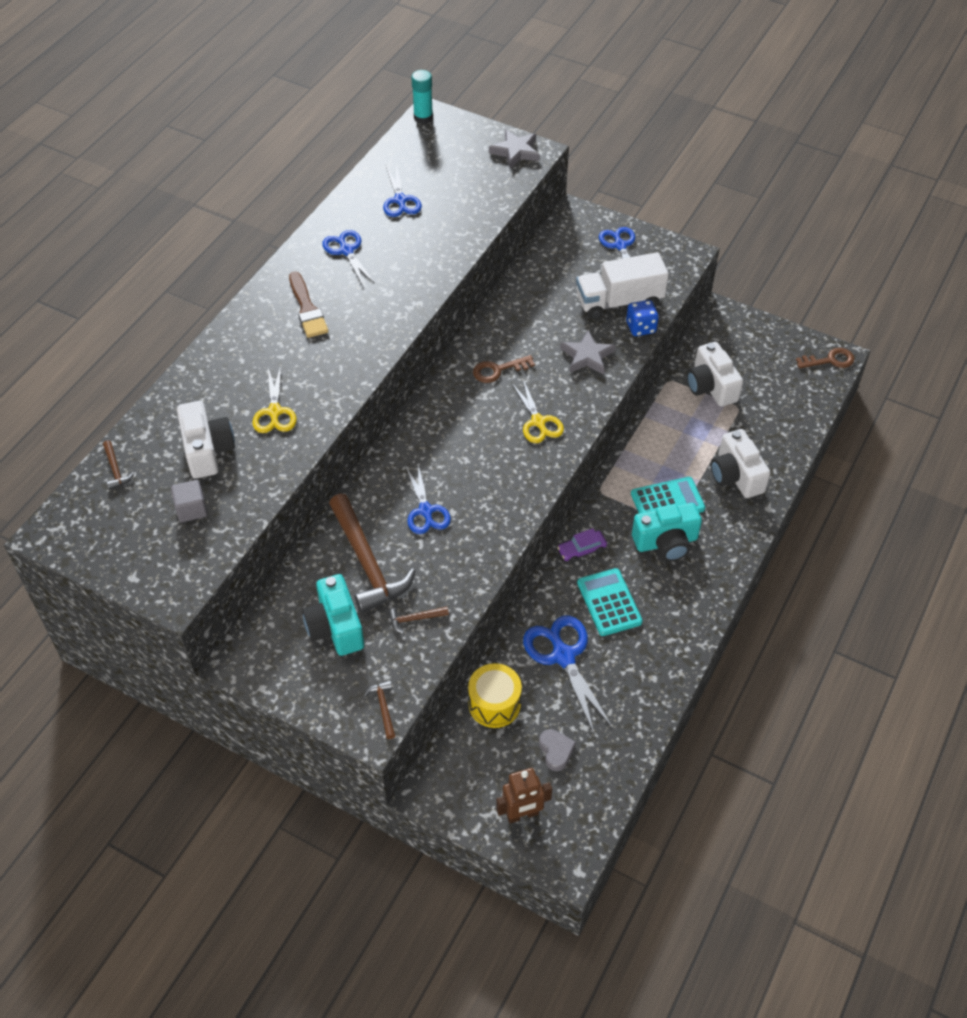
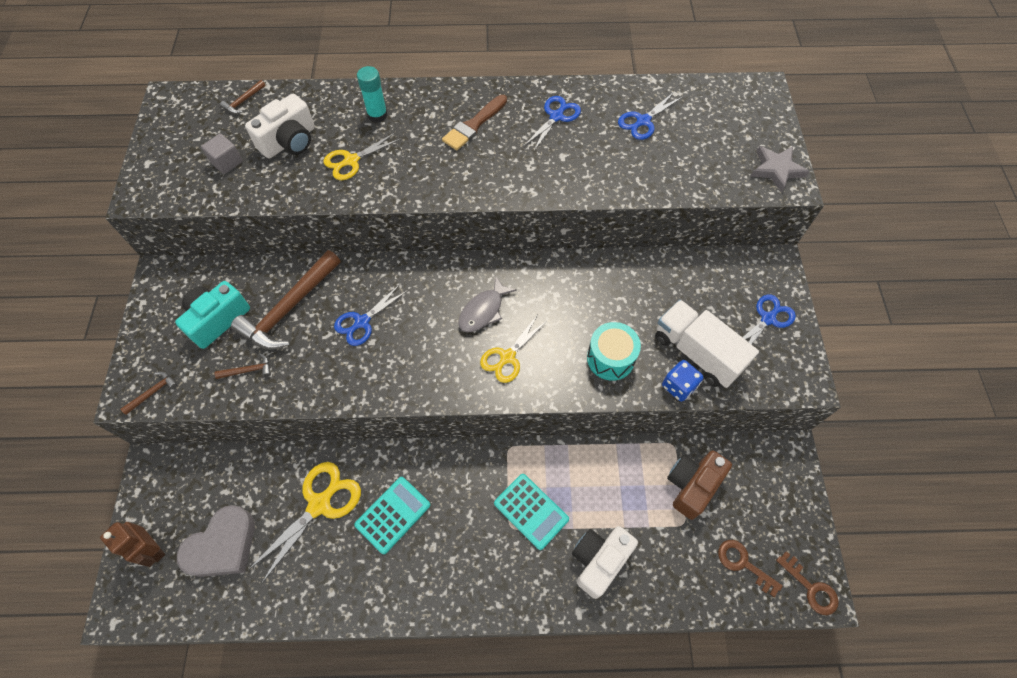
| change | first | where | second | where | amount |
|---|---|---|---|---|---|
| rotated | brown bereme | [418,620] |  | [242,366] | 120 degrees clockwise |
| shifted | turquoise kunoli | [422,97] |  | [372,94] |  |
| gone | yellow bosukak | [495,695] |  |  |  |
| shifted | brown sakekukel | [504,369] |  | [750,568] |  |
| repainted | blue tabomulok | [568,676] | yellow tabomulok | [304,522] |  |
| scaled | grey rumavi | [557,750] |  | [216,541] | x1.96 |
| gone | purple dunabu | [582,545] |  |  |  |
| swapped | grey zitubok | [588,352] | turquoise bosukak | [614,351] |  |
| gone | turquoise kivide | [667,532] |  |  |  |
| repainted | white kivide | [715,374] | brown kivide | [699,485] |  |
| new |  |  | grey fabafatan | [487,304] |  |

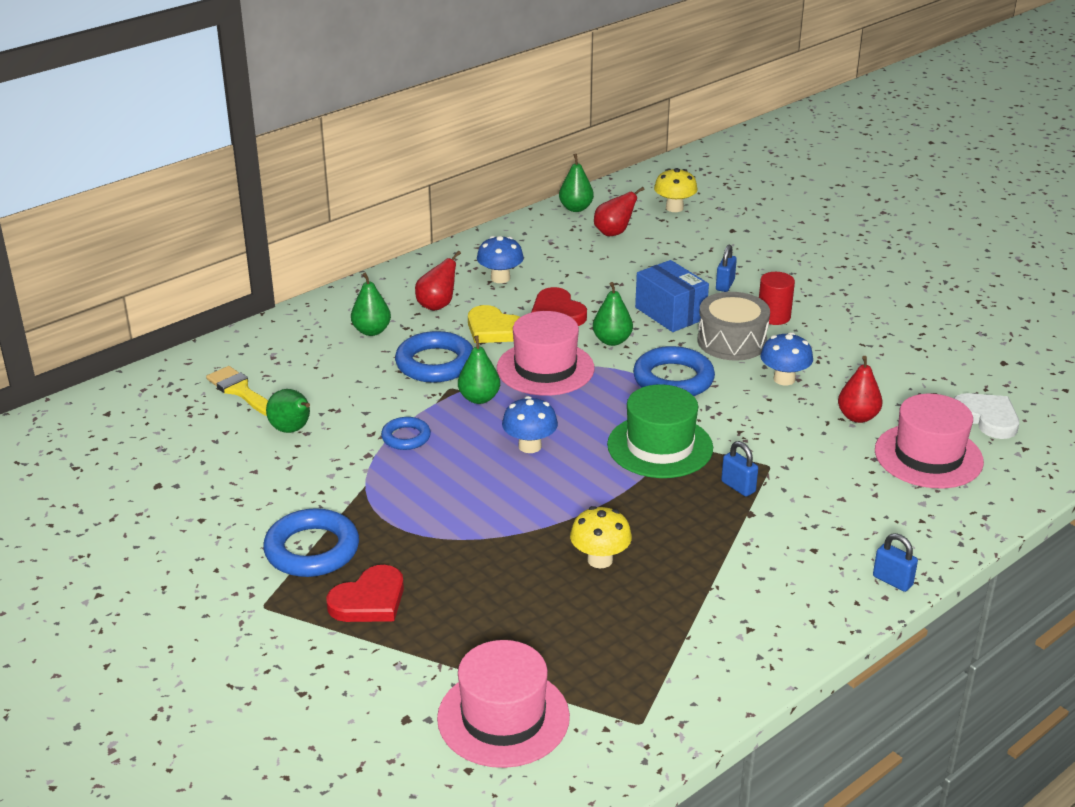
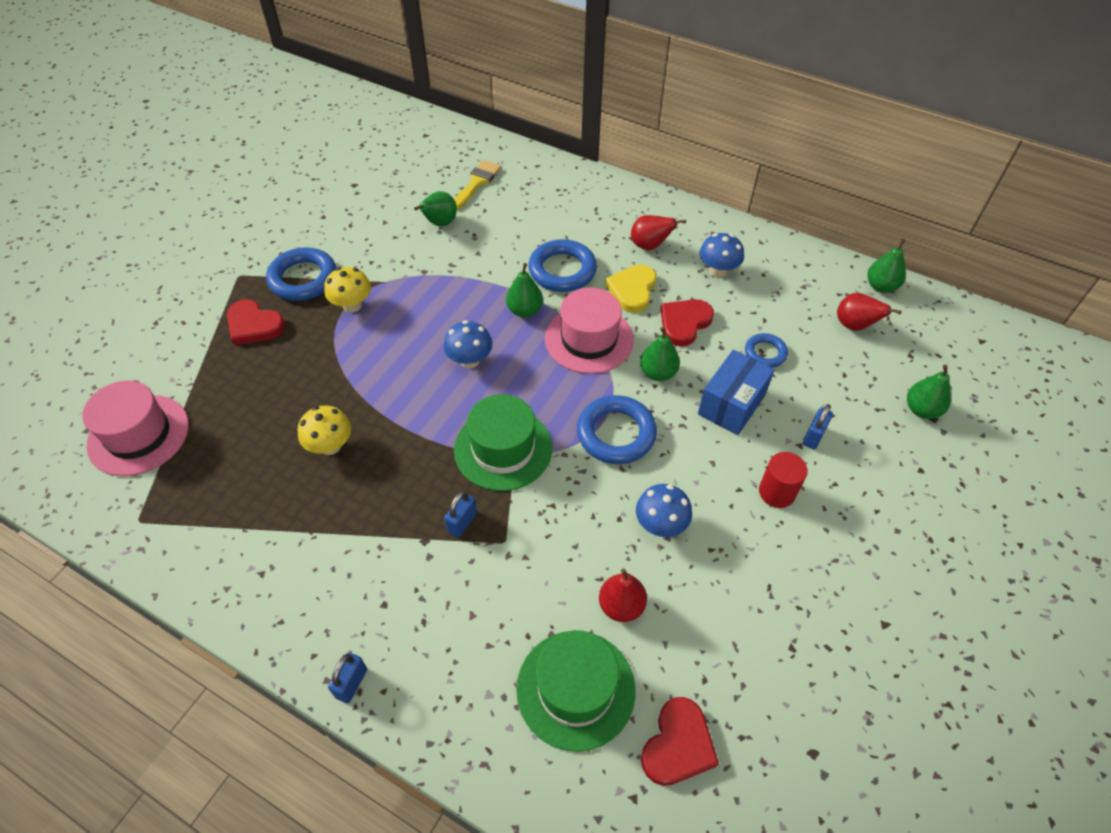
| change | first | where | second | where | amount |
|---|---|---|---|---|---|
| shifted | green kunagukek | [371,304] |  | [929,392] |  |
| shifted | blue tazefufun | [406,433] |  | [766,350] |  |
| shifted | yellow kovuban | [675,190] |  | [347,290] |  |
| gone | grey bosukak | [734,326] |  |  |  |
| rotated | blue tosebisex | [726,268] |  | [818,426] | 60 degrees counterclockwise |
| repainted | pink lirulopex | [929,441] | green lirulopex | [575,691] |  |
| repainted | white rumavi | [986,416] | red rumavi | [680,741] |  |

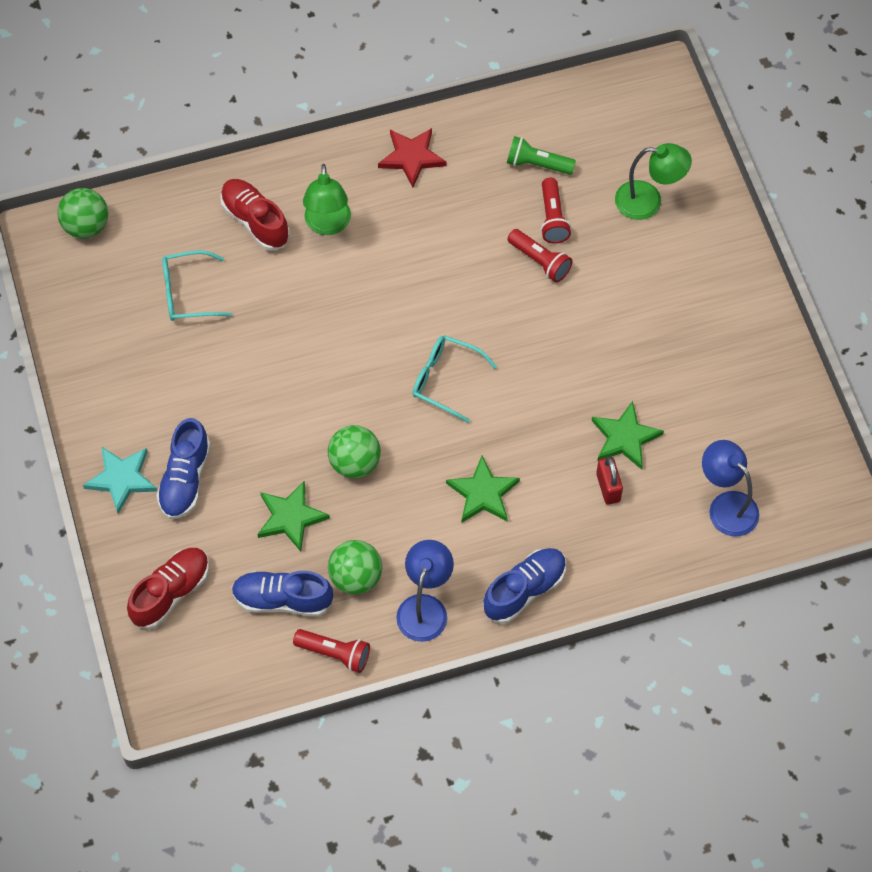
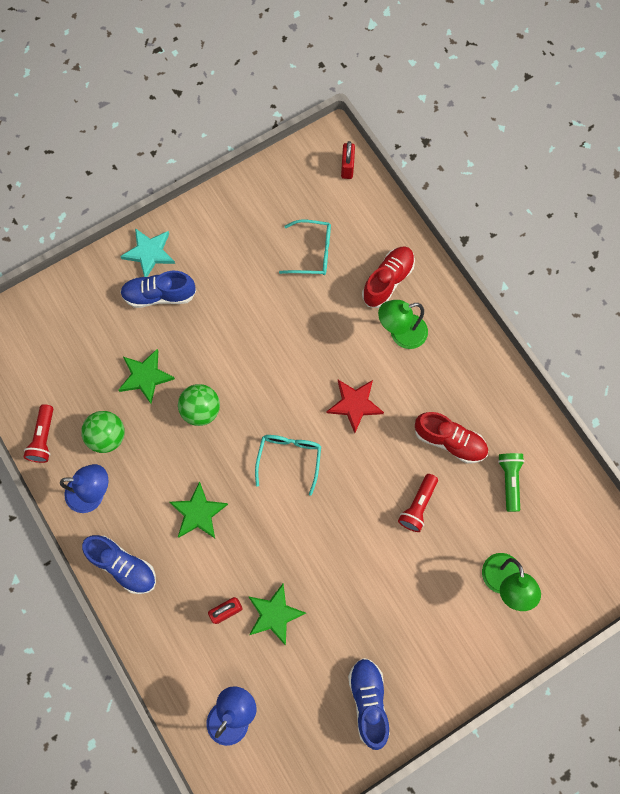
| change | first | where | second | where | amount |
|---|---|---|---|---|---|
| swapped | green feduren | [82,213] | red tosebisex | [348,160] |  |
| shifted | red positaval | [168,588] |  | [451,438] |  |
| rotated | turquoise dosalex | [197,285] |  | [305,247] | 120 degrees clockwise |
| shifted | blue positaval | [282,593] |  | [369,704] |  |
| shifted | red zitubok | [412,157] |  | [355,406] |  |
| gone | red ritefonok | [555,210] |  |  |  |

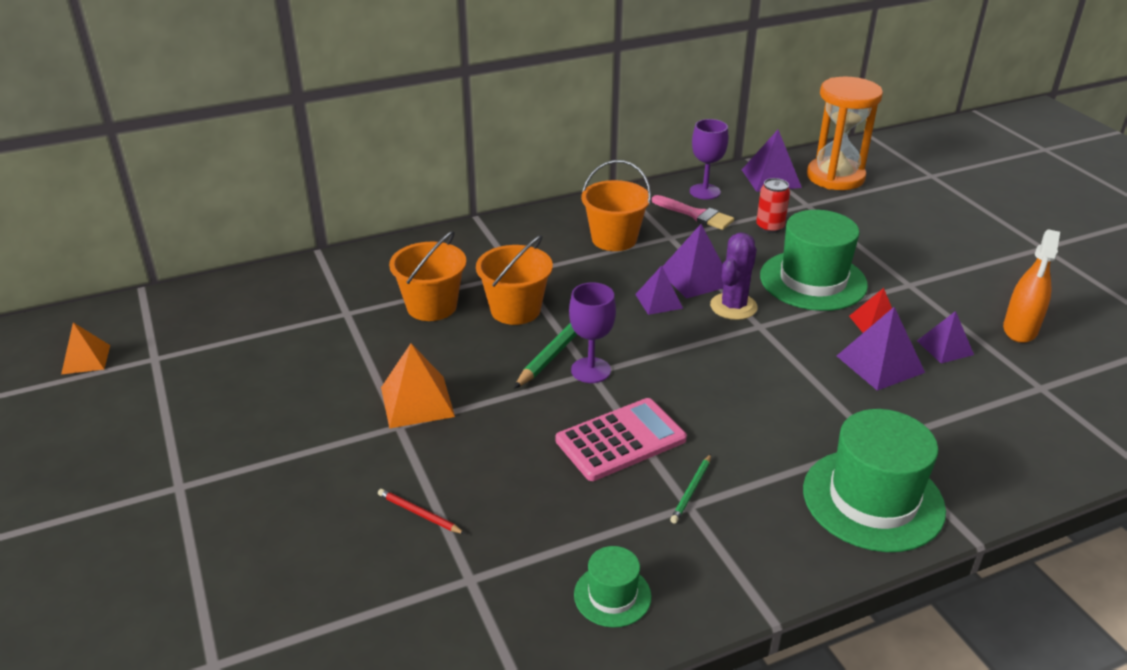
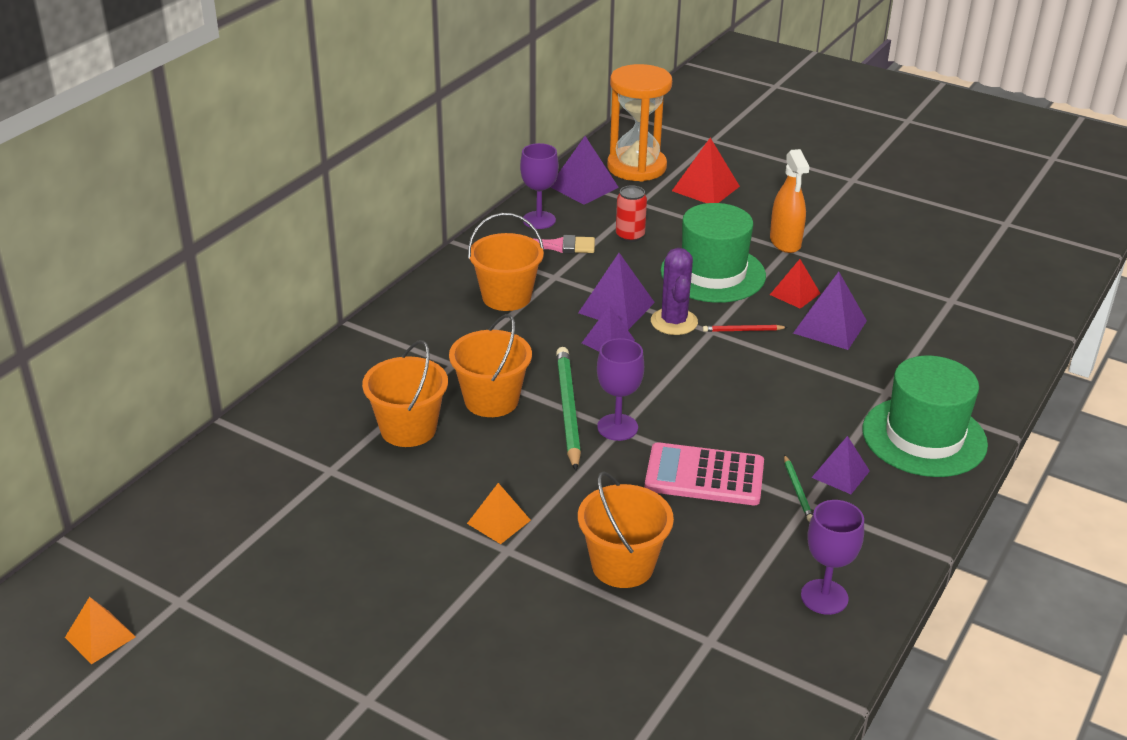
| change | first | where | second | where | amount |
|---|---|---|---|---|---|
| shifted | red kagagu | [421,511] |  | [745,328] |  |
| scaled | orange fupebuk | [418,386] |  | [499,513] | x0.66 |
| rotated | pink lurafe | [621,439] |  | [704,473] | 105 degrees counterclockwise |
| swapped | green lirulopex | [612,587] | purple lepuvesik | [832,557] |  |
| shifted | purple fupebuk | [945,337] |  | [840,465] |  |
| shifted | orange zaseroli | [1031,286] |  | [790,201] |  |
| new |  |  | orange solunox | [626,529] |  |
| new |  |  | red fupebuk | [706,170] |  |

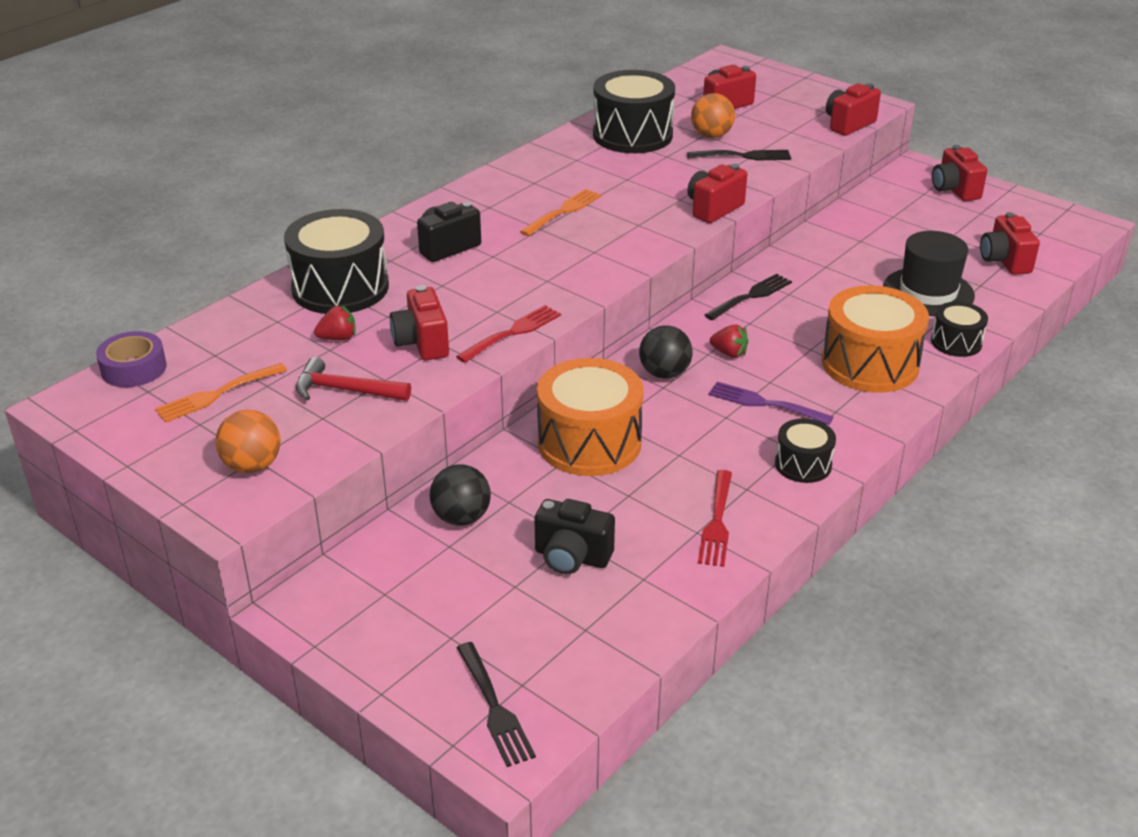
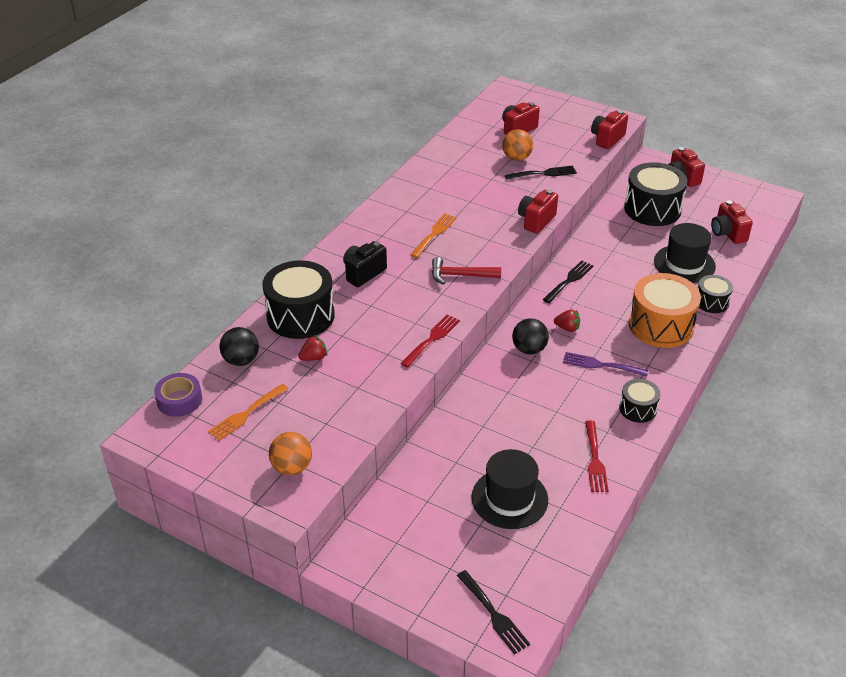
| change | first | where | second | where | amount |
|---|---|---|---|---|---|
| shifted | red bereme | [353,379] |  | [466,271] |  |
| gone | red kivide | [419,323] |  |  |  |
| shifted | black feduren | [460,494] |  | [239,346] |  |
| swapped | black kivide | [574,536] | black lirulopex | [510,489] |  |
| gone | orange bosukak | [590,417] |  |  |  |
| shifted | black bosukak | [634,111] |  | [655,194] |  |

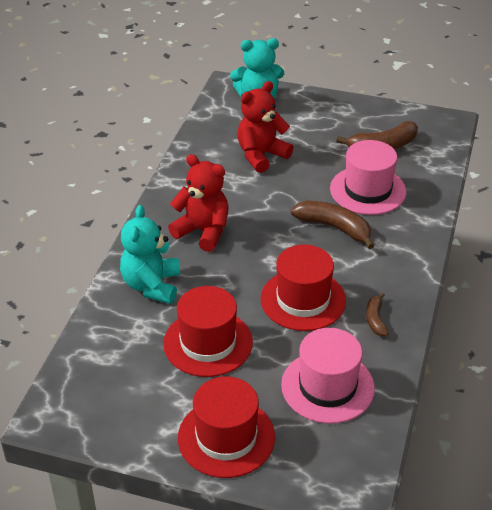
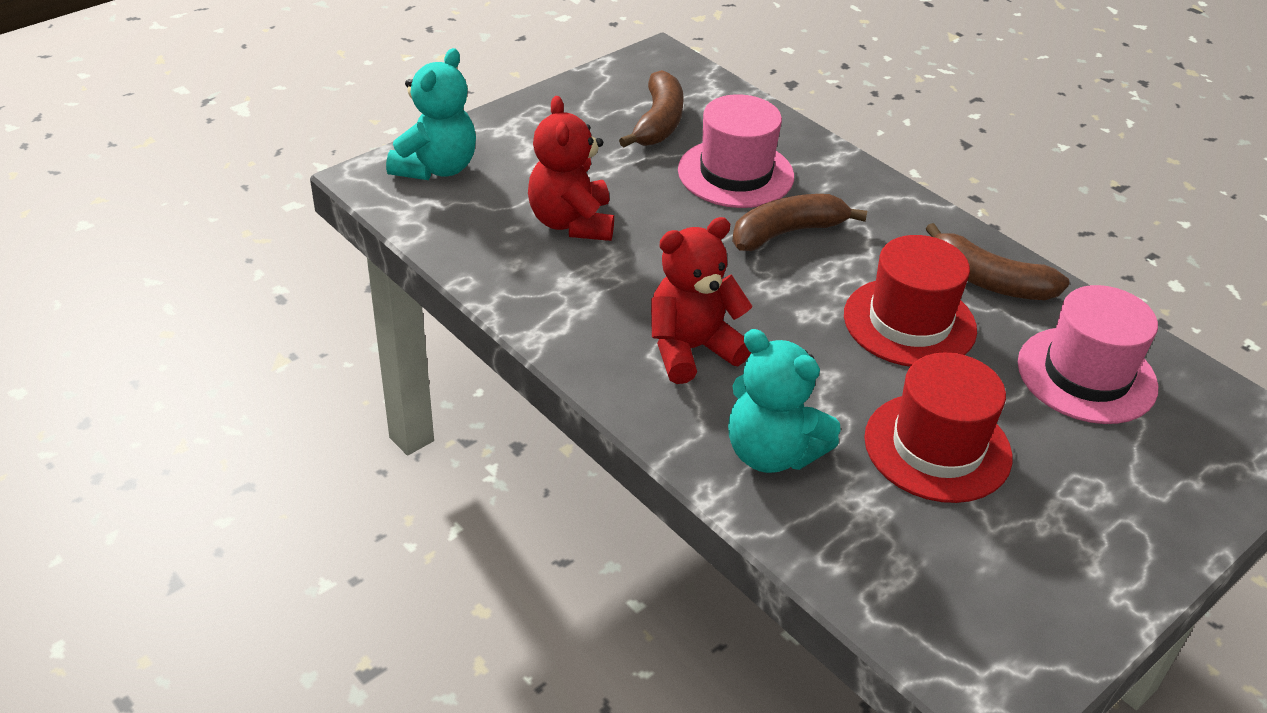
| change | first | where | second | where | amount |
|---|---|---|---|---|---|
| gone | red lirulopex | [226,427] |  |  |  |
| scaled | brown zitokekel | [377,314] |  | [997,261] | x1.79 |

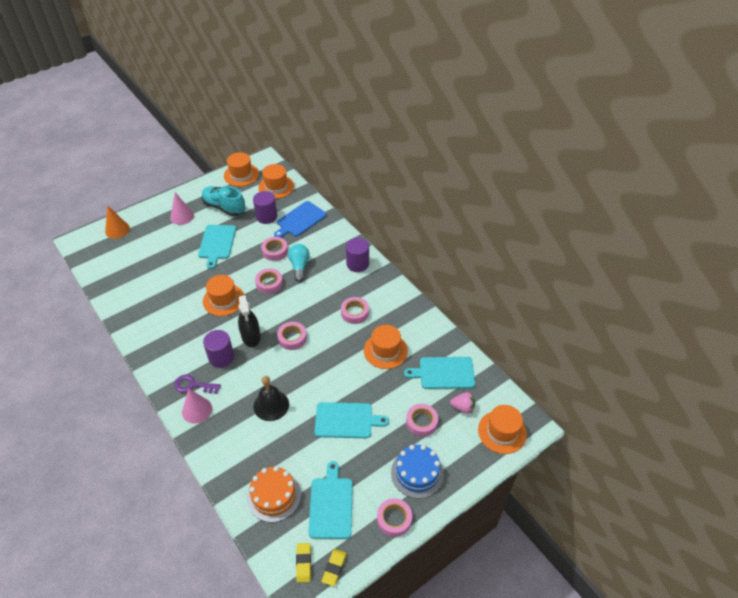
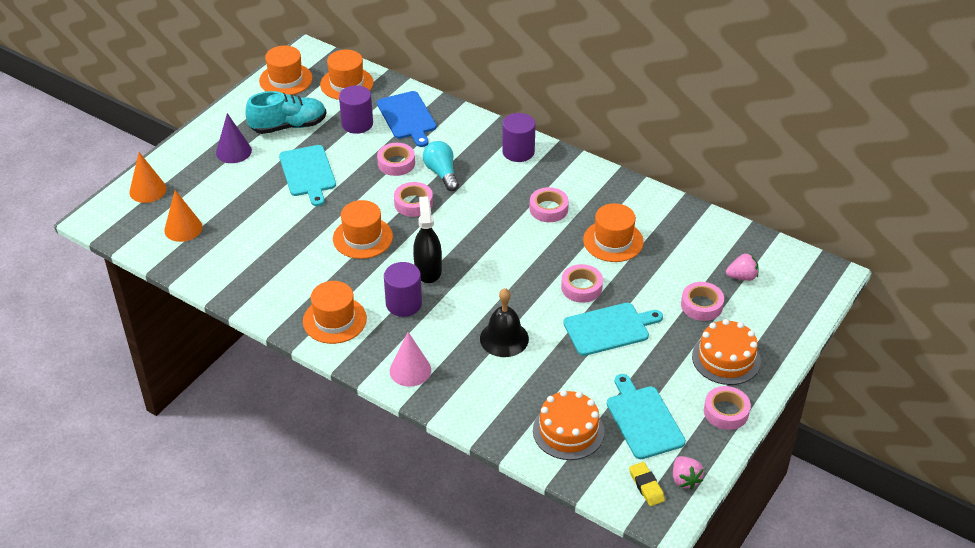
| change | first | where | second | where | amount |
|---|---|---|---|---|---|
| repainted | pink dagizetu | [182,209] | purple dagizetu | [234,138] |  |
| gone | purple sakekukel | [197,384] |  |  |  |
| rotated | turquoise positaval | [224,201] |  | [285,112] | 150 degrees clockwise |
| rotated | black zaseroli | [249,321] |  | [427,239] | 150 degrees counterclockwise |
| rotated | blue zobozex | [300,219] |  | [407,119] | 45 degrees counterclockwise |
| shifted | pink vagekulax | [292,336] |  | [582,283] |  |
| swapped | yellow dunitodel | [334,567] | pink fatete | [688,473] |  |
| repainted | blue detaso | [417,472] | orange detaso | [726,352] |  |
| gone | turquoise zobozex | [439,373] |  |  |  |
| shifted | orange lirulopex | [502,429] |  | [335,312] |  |
| new |  |  | orange dagizetu | [183,216] |  |

